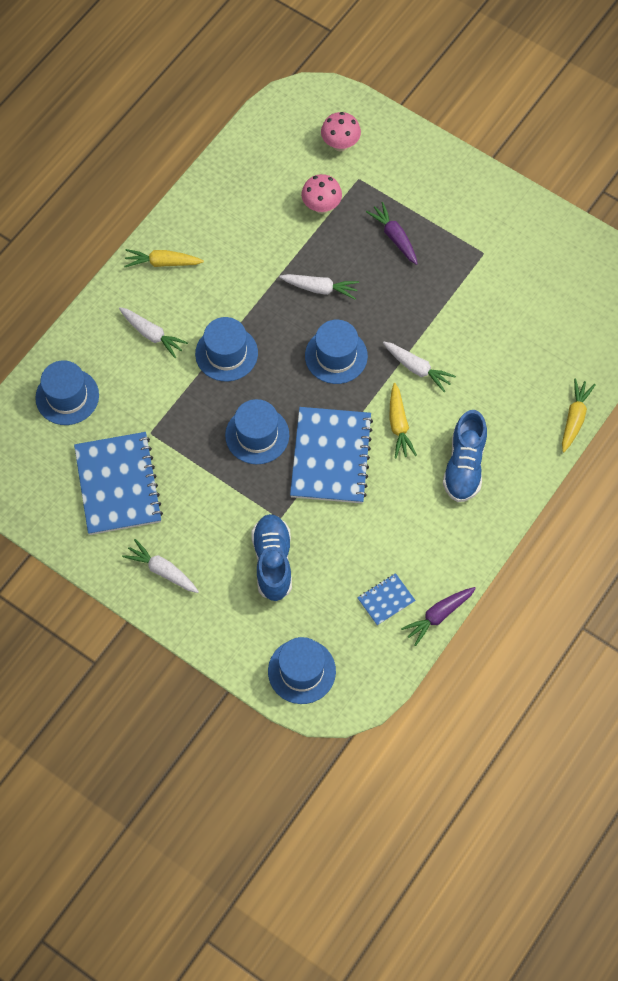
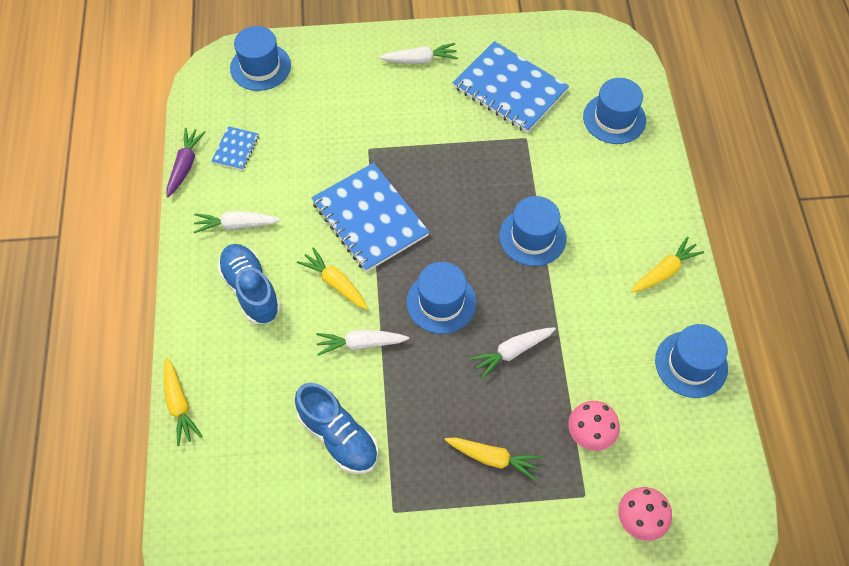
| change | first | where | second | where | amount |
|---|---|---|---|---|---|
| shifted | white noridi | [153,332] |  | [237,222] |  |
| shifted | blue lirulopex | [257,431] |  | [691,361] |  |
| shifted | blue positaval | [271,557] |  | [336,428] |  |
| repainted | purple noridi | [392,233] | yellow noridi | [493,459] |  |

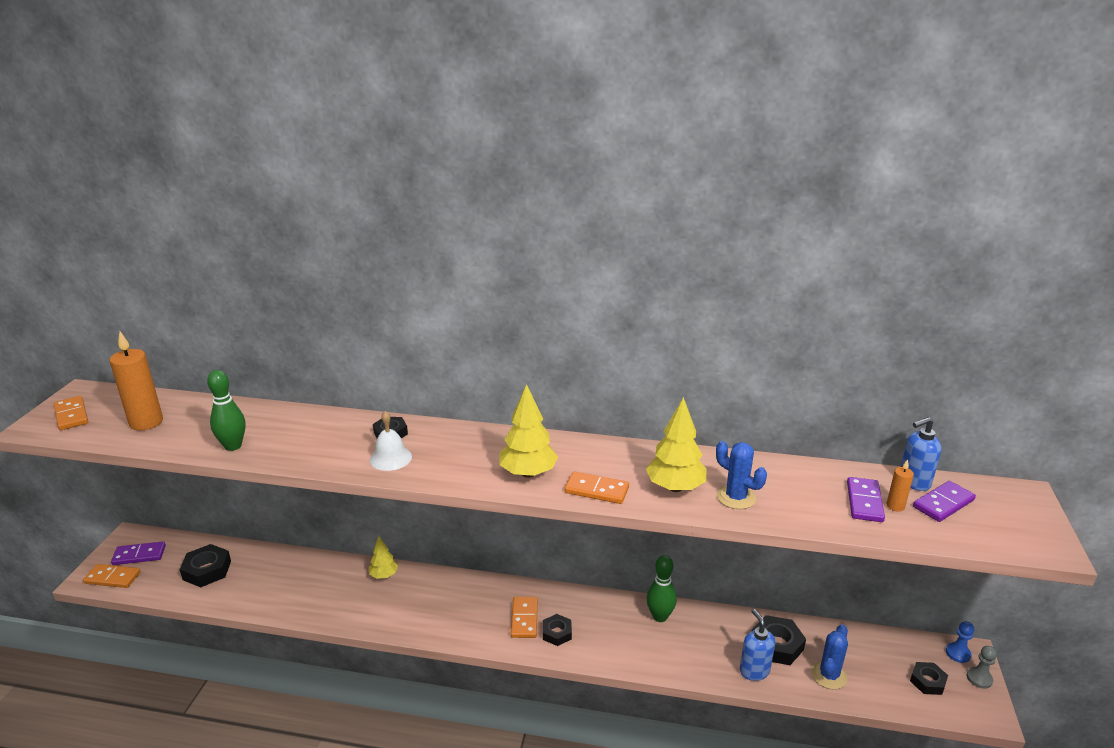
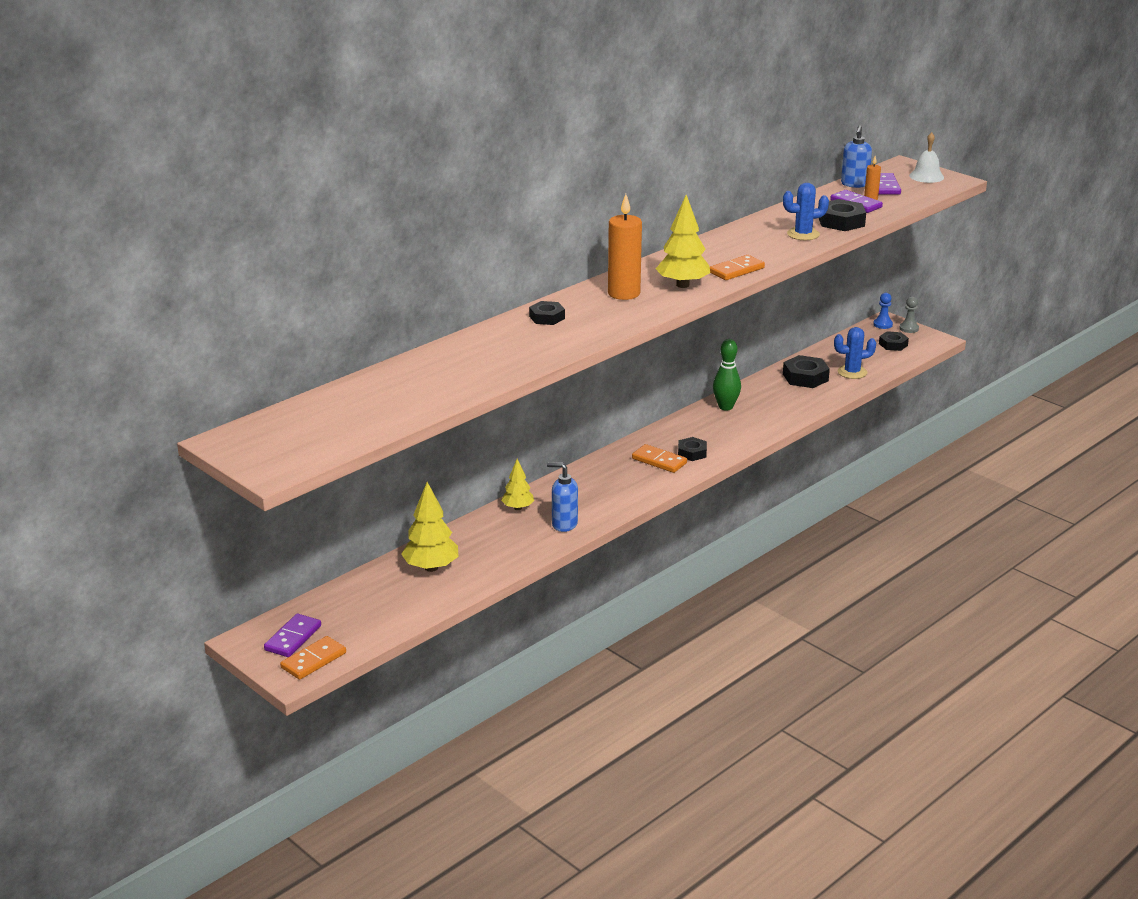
| change | first | where | second | where | amount |
|---|---|---|---|---|---|
| gone | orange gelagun | [71,413] |  |  |  |
| shifted | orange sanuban | [136,381] |  | [625,247] |  |
| shifted | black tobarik | [205,565] |  | [842,215] |  |
| gone | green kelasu | [226,410] |  |  |  |
| shifted | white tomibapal | [391,441] |  | [926,157] |  |
| shifted | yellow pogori | [676,444] |  | [430,527] |  |
| shifted | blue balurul | [757,645] |  | [562,497] |  |
| rotated | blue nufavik | [829,657] |  | [855,353] | 75 degrees counterclockwise |

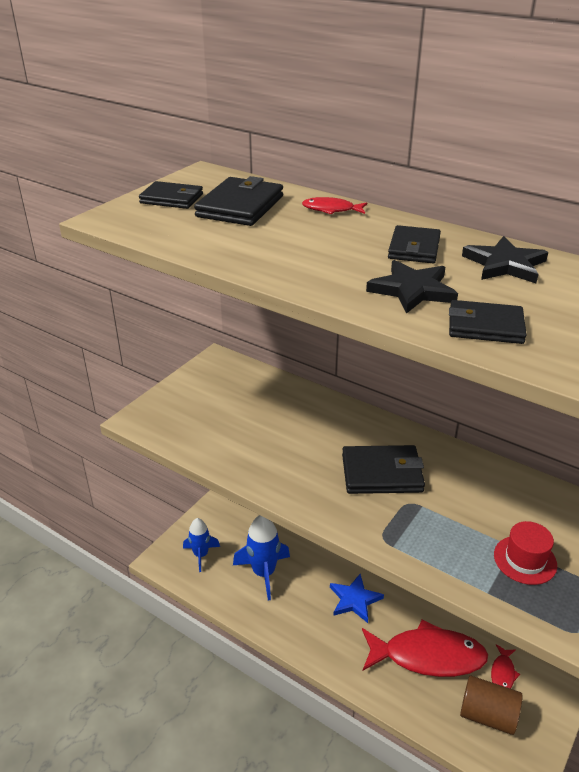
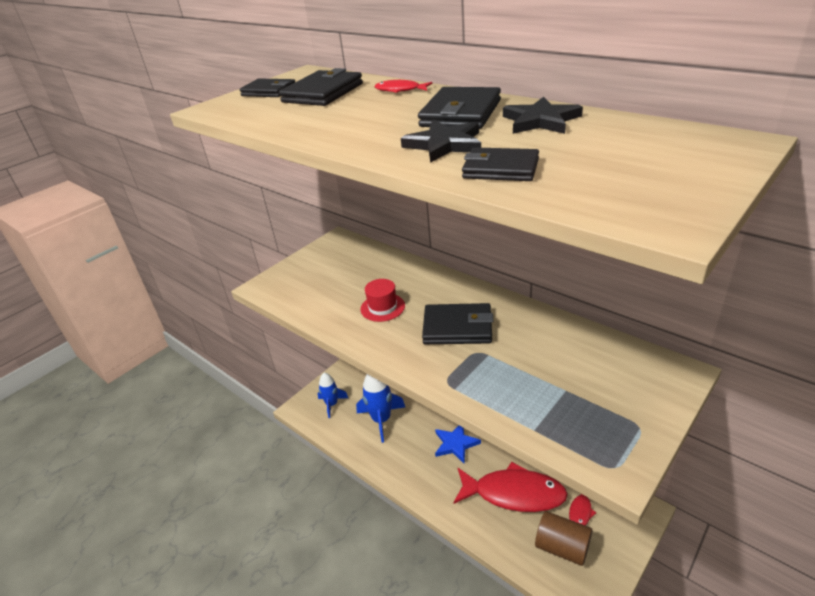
| change | first | where | second | where | amount |
|---|---|---|---|---|---|
| scaled | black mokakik | [414,244] |  | [459,108] | x1.50 |
| shifted | red lirulopex | [525,553] |  | [383,300] |  |

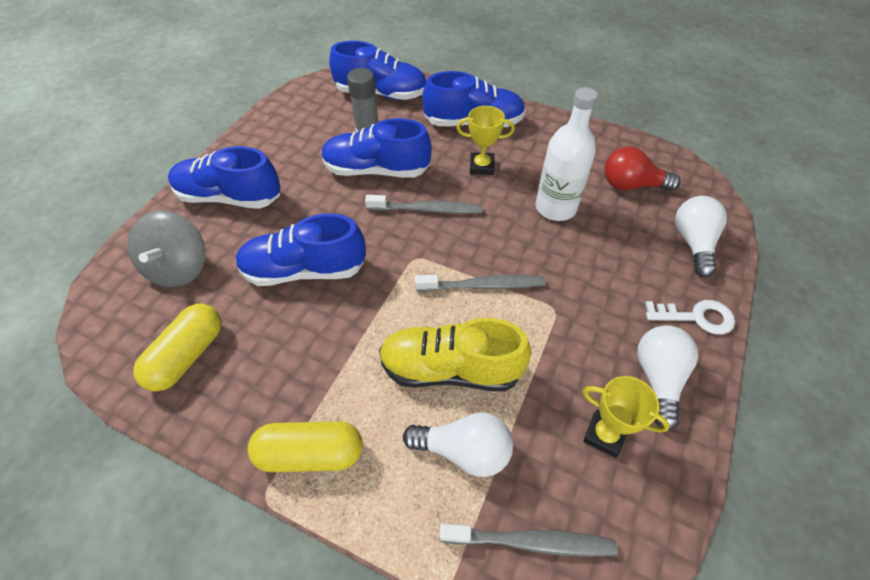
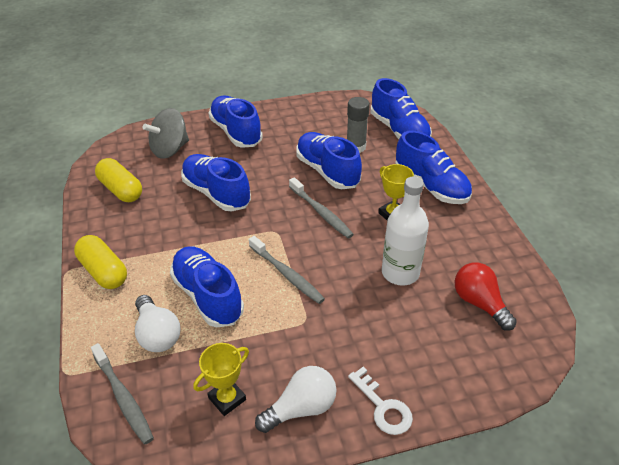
| change | first | where | second | where | amount |
|---|---|---|---|---|---|
| rotated | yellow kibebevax | [177,347] |  | [118,180] | 60 degrees clockwise |
| repainted | yellow positaval | [455,354] | blue positaval | [207,286] |  |
| rotated | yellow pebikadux | [626,417] |  | [221,379] | 60 degrees clockwise |
| gone | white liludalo | [701,236] |  |  |  |

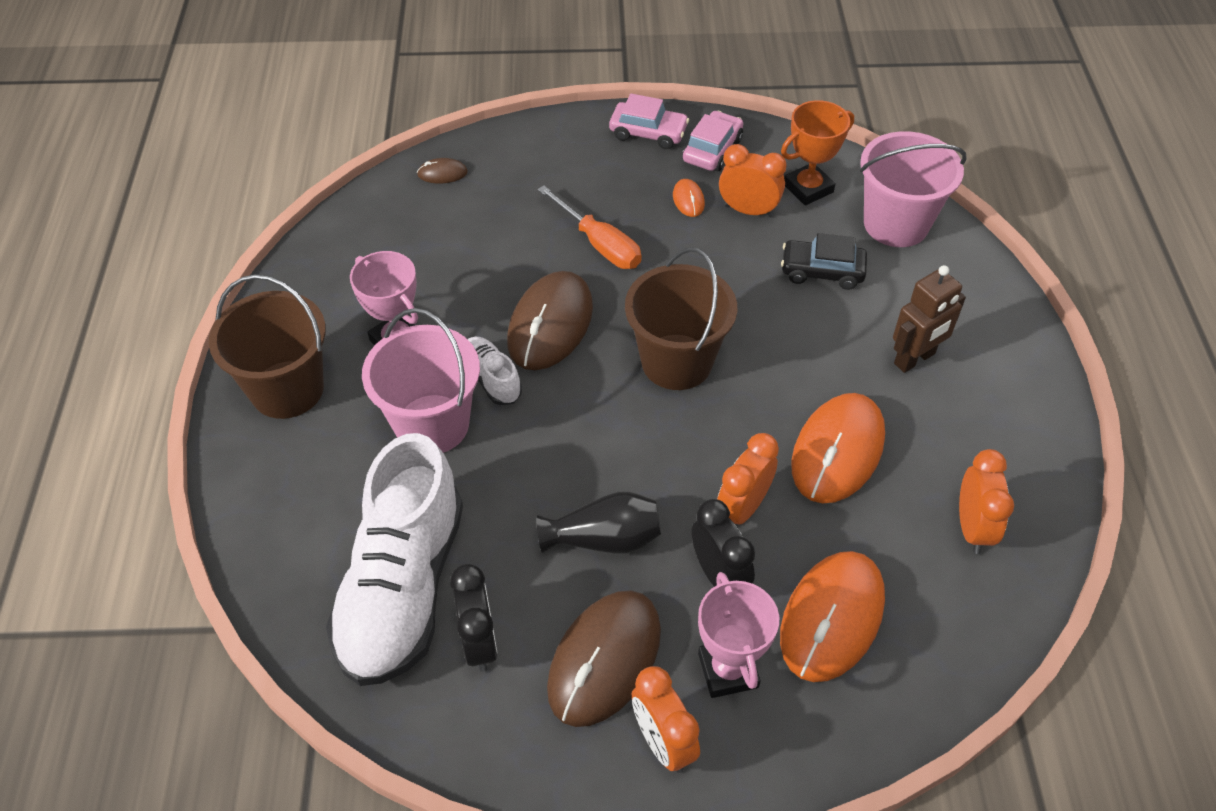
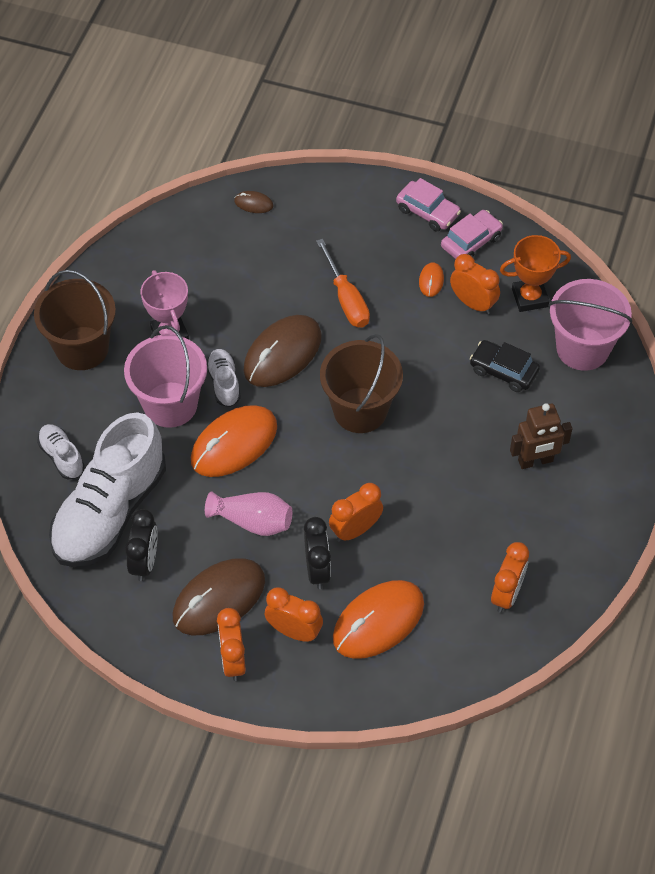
| change | first | where | second | where | amount |
|---|---|---|---|---|---|
| repainted | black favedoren | [599,522] | pink favedoren | [248,513] |  |
| swapped | pink pebikadux | [738,635] | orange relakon | [294,614] |  |
| shifted | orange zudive | [838,448] |  | [234,441] |  |
| new |  |  | white positaval | [61,451] |  |

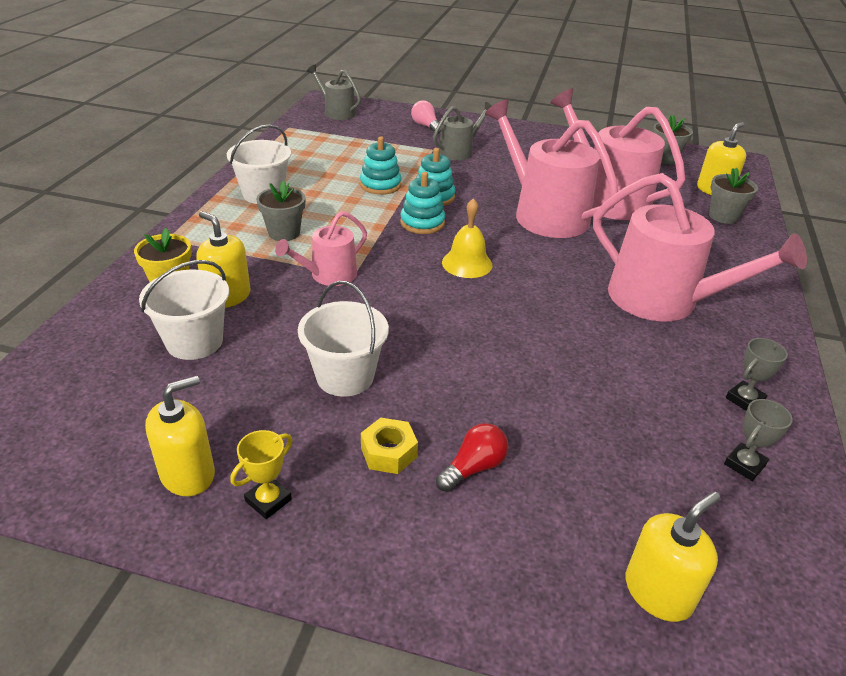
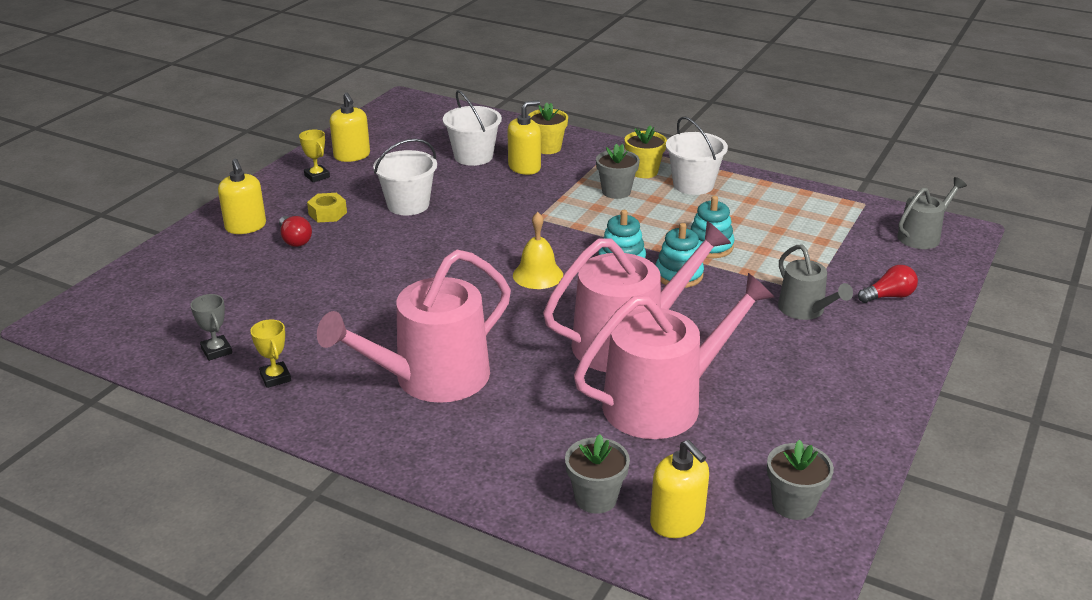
| change | first | where | second | where | amount |
|---|---|---|---|---|---|
| gone | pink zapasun | [321,248] |  |  |  |
| repainted | pink liludalo | [426,117] | red liludalo | [888,284] |  |
| shifted | yellow balurul | [673,556] |  | [242,196] |  |
| repainted | grey pebikadux | [757,374] | yellow pebikadux | [270,353] |  |
| new |  |  | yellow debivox | [646,151] |  |

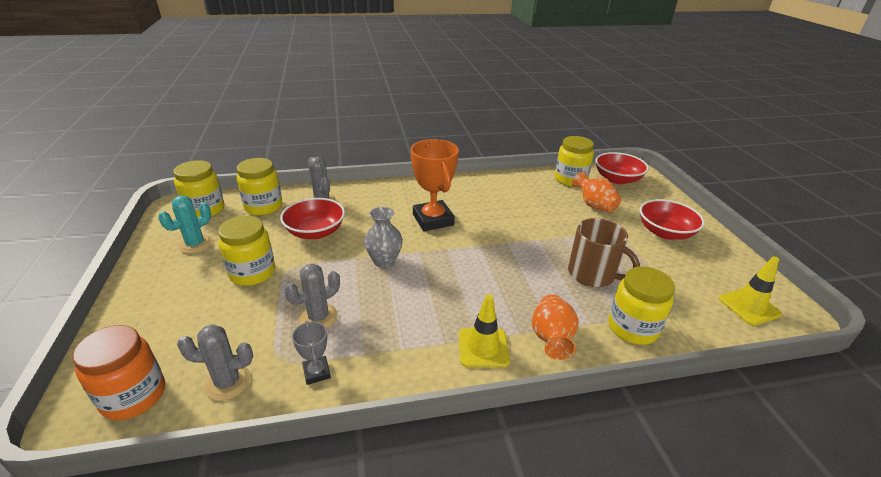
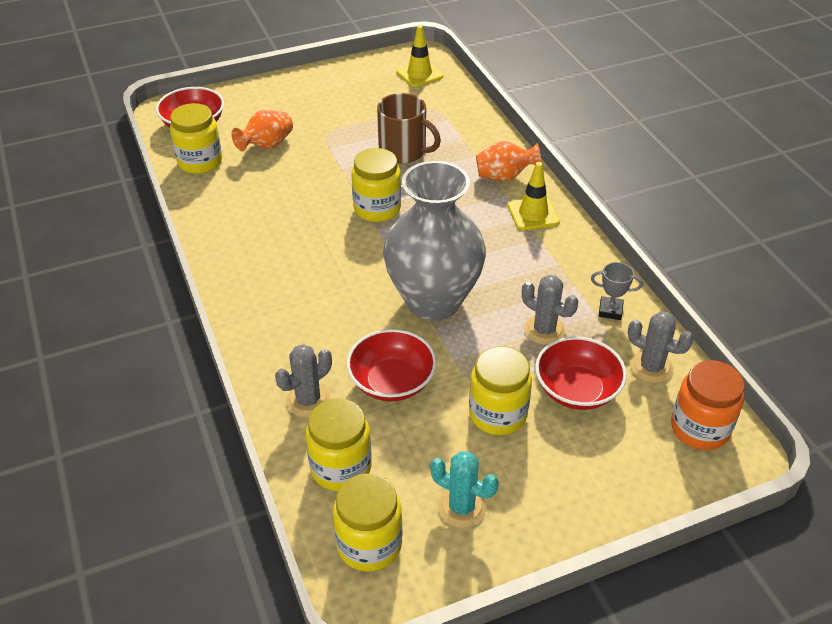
| change | first | where | second | where | amount |
|---|---|---|---|---|---|
| rotated | grey nufavik | [215,362] |  | [661,347] | 45 degrees counterclockwise |
| rotated | grey pebikadux | [311,353] |  | [617,291] | 45 degrees clockwise |
| scaled | grey favedoren | [383,237] |  | [434,241] | x2.15 |
| gone | orange pebikadux | [435,185] |  |  |  |
| rotated | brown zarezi | [604,252] |  | [409,128] | 90 degrees clockwise |
| shifted | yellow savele | [641,305] |  | [376,185] |  |
| shifted | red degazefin | [672,219] |  | [581,373] |  |

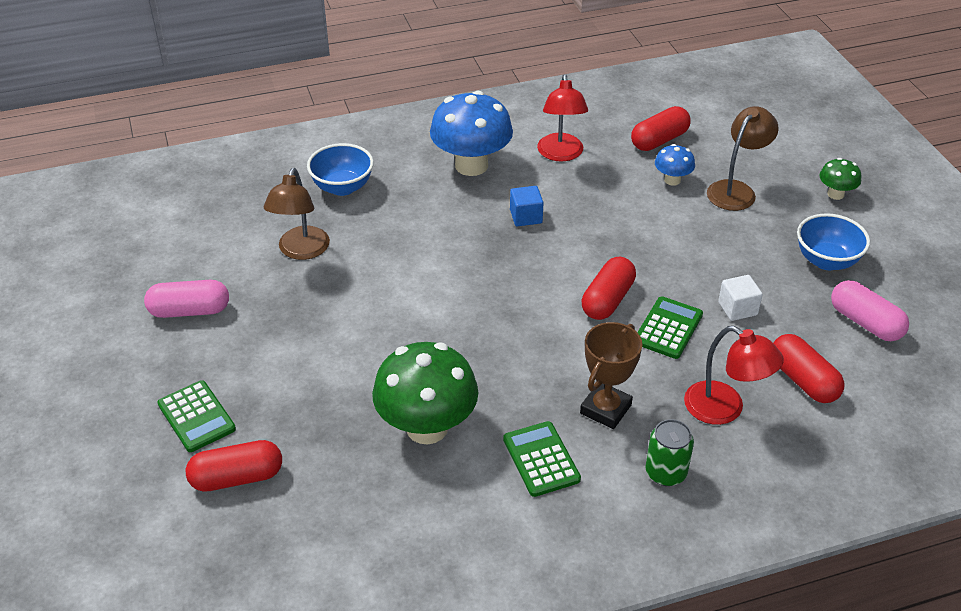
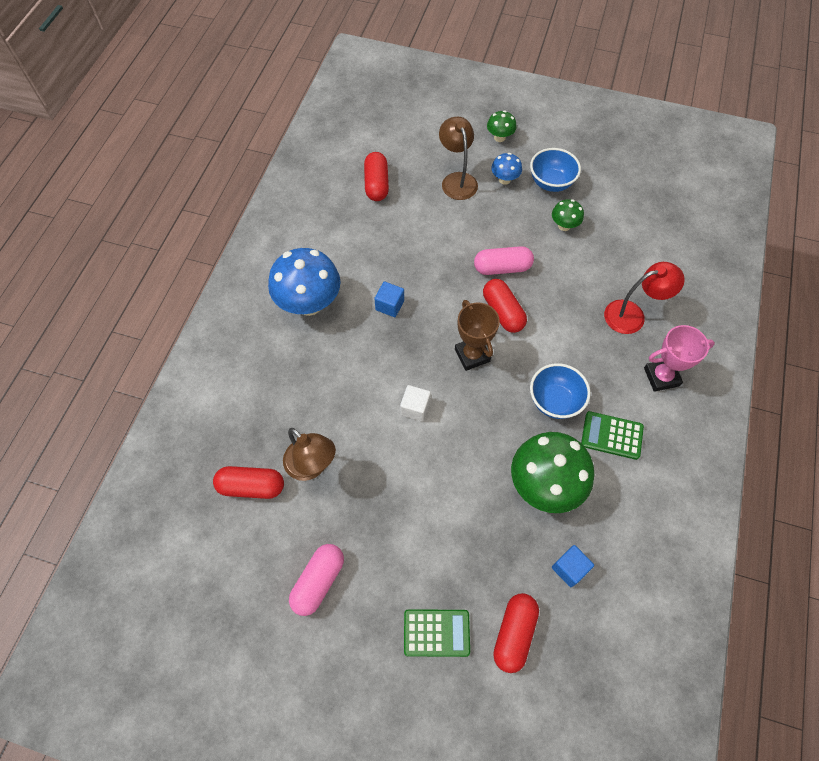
| change | first | where | second | where | amount |
|---|---|---|---|---|---|
| shifted | blue degazefin | [340,169] |  | [560,391] |  |
| gone | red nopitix | [562,118] |  |  |  |
| shifted | brown pebikadux | [611,375] |  | [477,335] |  |
| gone | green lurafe | [670,327] |  |  |  |
| swapped | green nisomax | [669,452] | pink pebikadux | [679,358] |  |
| shifted | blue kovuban | [675,165] |  | [506,169] |  |
| shifted | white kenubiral | [740,298] |  | [415,403] |  |
| shifted | red kibebevax | [809,368] |  | [248,482] |  |
| shifted | pink kibebevax | [870,310] |  | [504,260] |  |
| new |  |  | green kovuban | [568,215] |  |
| new |  |  | blue kenubiral | [573,566] |  |

